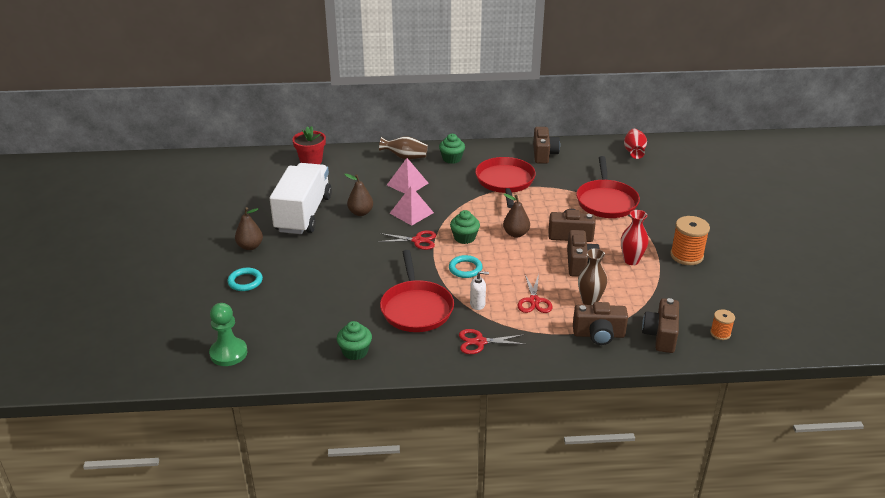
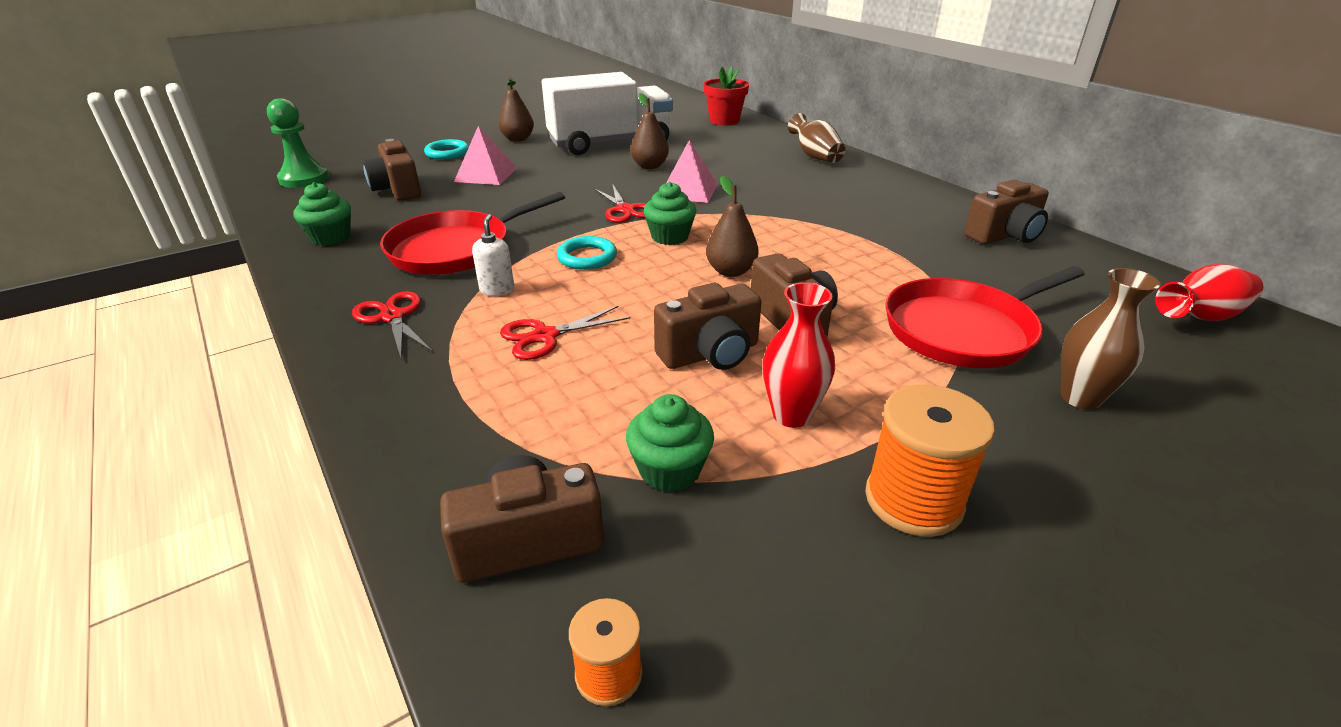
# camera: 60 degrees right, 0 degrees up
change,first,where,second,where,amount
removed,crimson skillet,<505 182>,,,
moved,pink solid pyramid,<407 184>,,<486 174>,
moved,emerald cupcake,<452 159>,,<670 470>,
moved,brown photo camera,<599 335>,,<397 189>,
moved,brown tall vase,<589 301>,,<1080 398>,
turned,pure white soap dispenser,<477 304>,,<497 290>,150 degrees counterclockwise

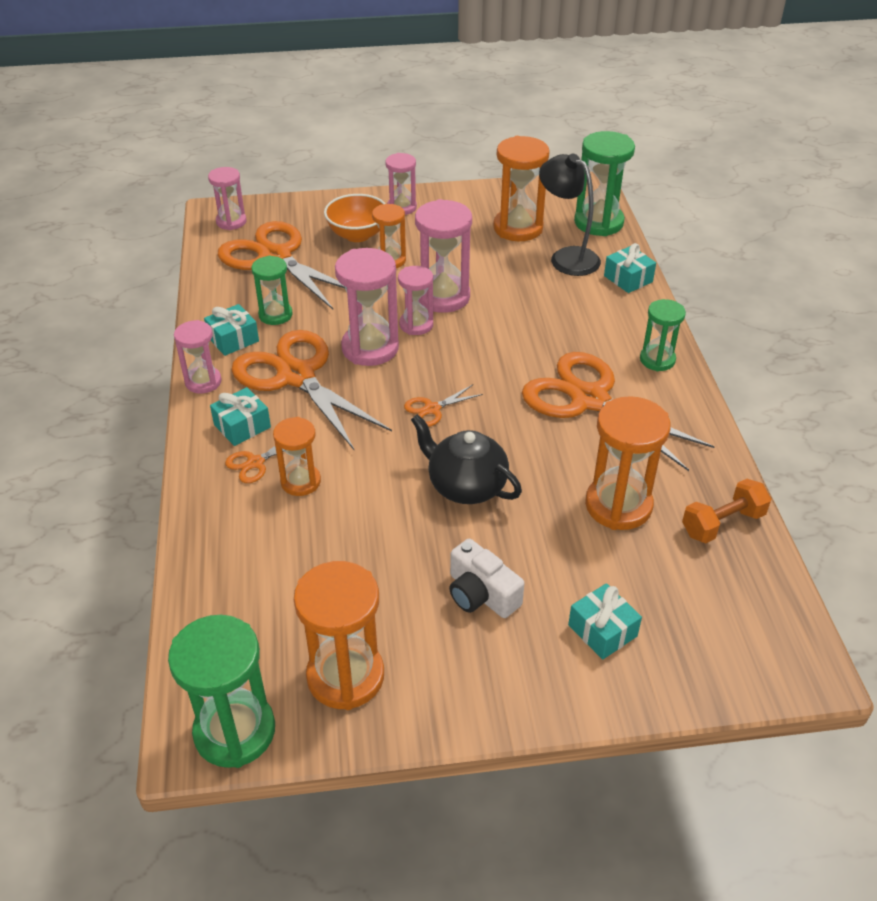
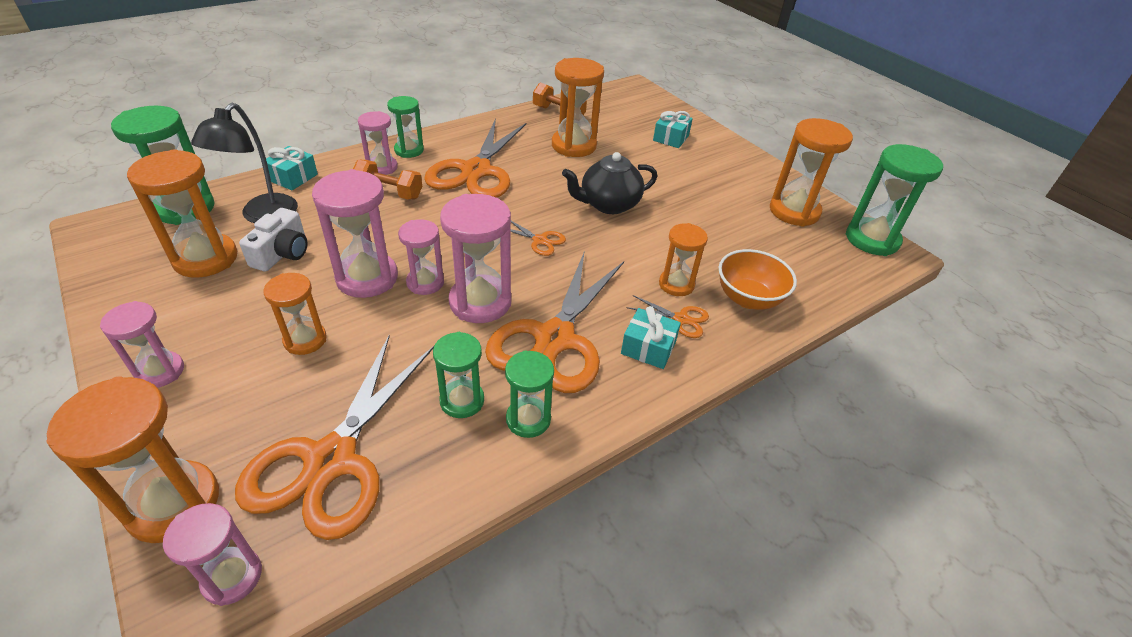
# camera: 120 degrees left, 0 degrees up
change,first,where,second,where,amount
added,,,orange-coloured hourglass,<174 504>,
added,,,orange-coloured dumbbell,<389 192>,
moved,pink hourglass,<203 382>,,<382 167>,
moved,orange-coloured deep dish,<357 235>,,<748 298>,
moved,pure white photo camera,<481 594>,,<282 253>,
replaced,turquoise wrapped gift,<233 339>,emerald hourglass,<528 419>,
turned,black teapot,<466 486>,,<608 204>,60 degrees clockwise

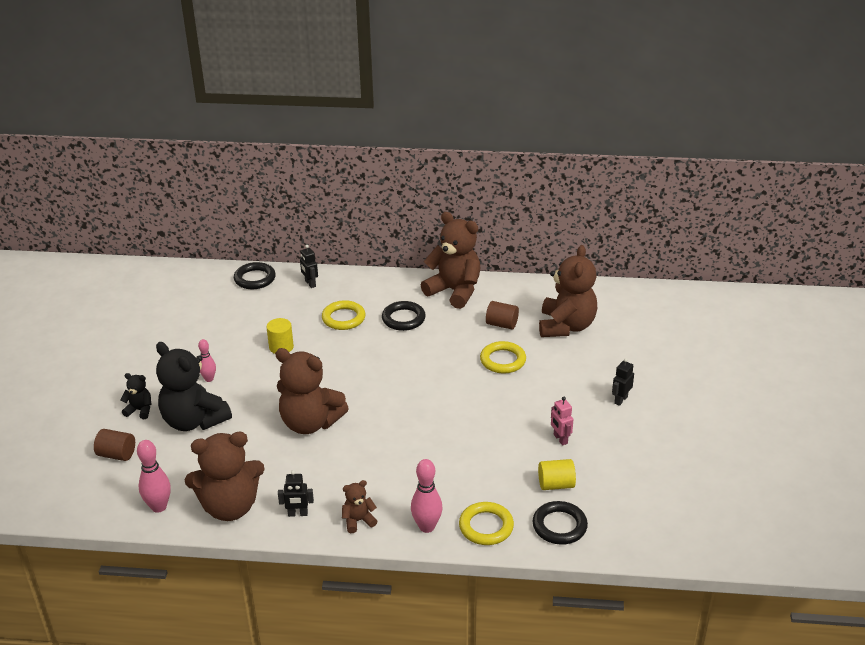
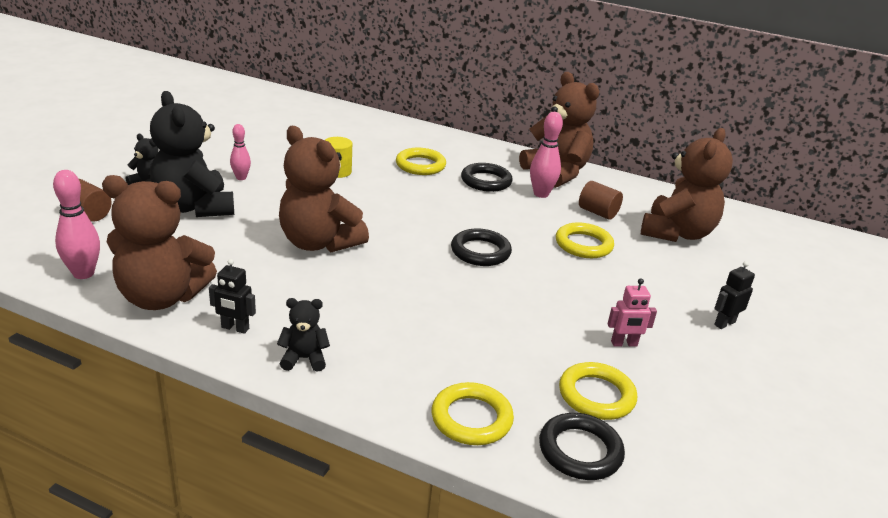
# camera: 15 degrees right, 5 degrees down
change,first,where,second,where,amount
removed,black toy robot,<310 284>,,,
moved,black torus,<255 279>,,<480 252>,
moved,pink skittle,<426 527>,,<541 194>,
replaced,golden solid cylinder,<556 484>,golden torus,<596 395>,
recoloured,brown teddy,<358 521>,black teddy,<304 359>,
turned,pink toy robot,<560 439>,,<624 344>,90 degrees counterclockwise

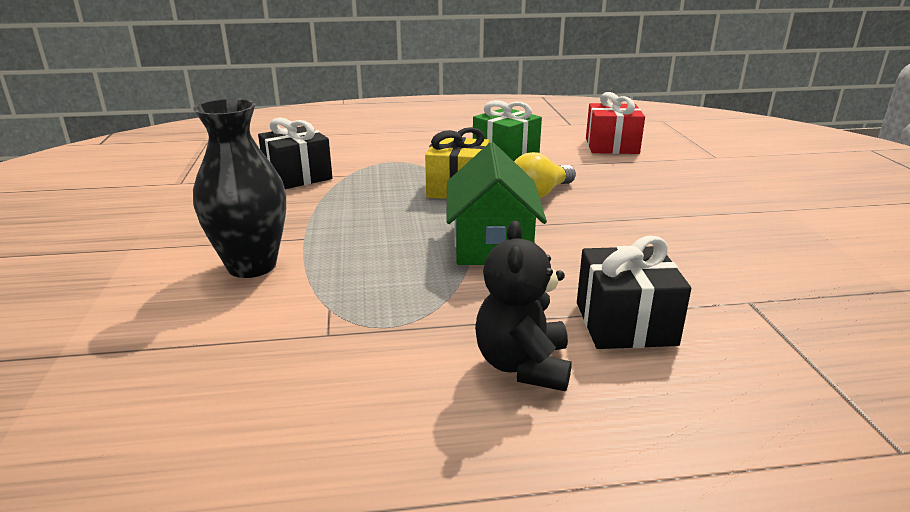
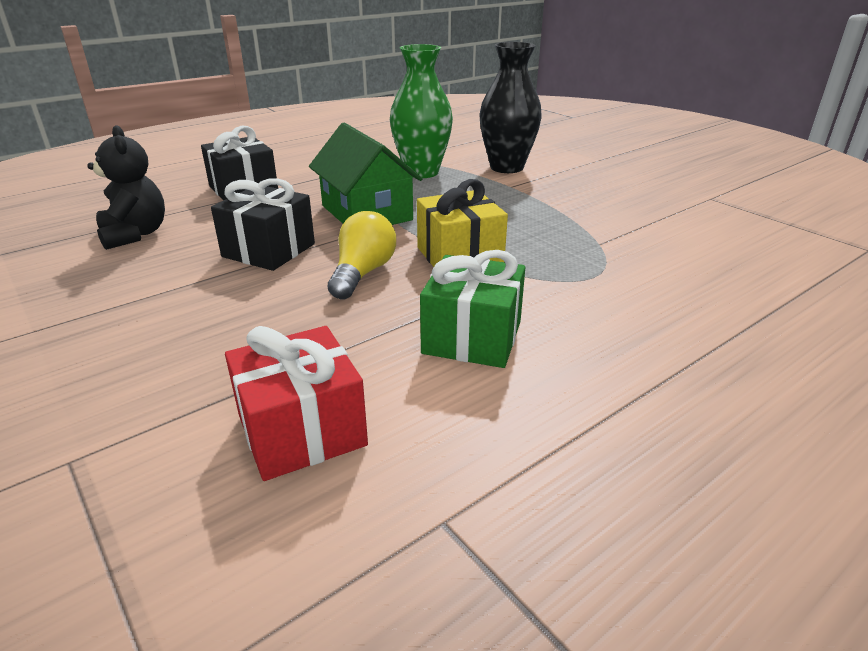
# camera: 150 degrees right, 5 degrees up
change,first,where,second,where,amount
added,,,emerald tall vase,<421 172>,
moved,black wrapped gift,<298 176>,,<268 250>,
moved,black teddy,<523 365>,,<135 234>,

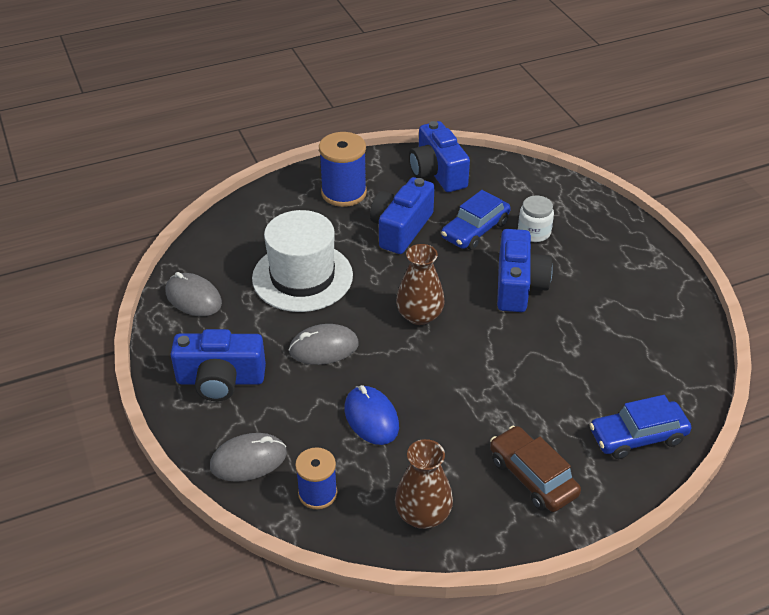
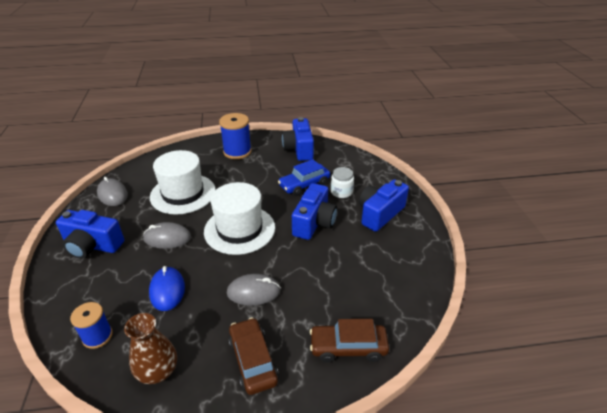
# camera: 15 degrees right, 5 degrees down
change,first,where,second,where,amount
moved,gray PC mouse,<248 460>,,<253 292>,
moved,blue photo camera,<401 229>,,<380 214>,
replaced,brown tall vase,<419 315>,pure white hat,<239 229>,
recoloured,blue toy car,<637 436>,brown toy car,<348 347>,

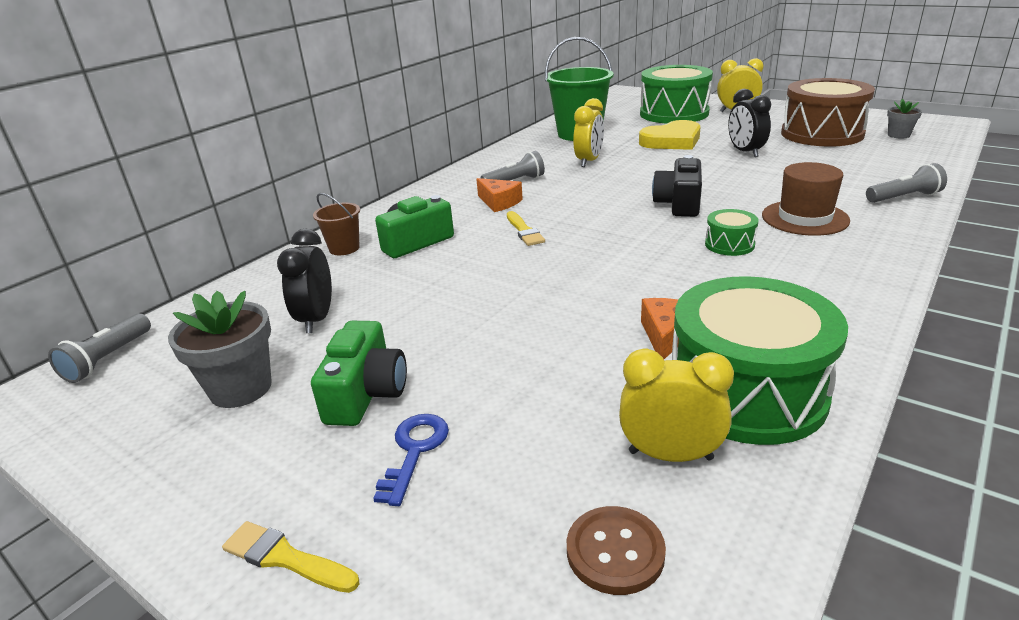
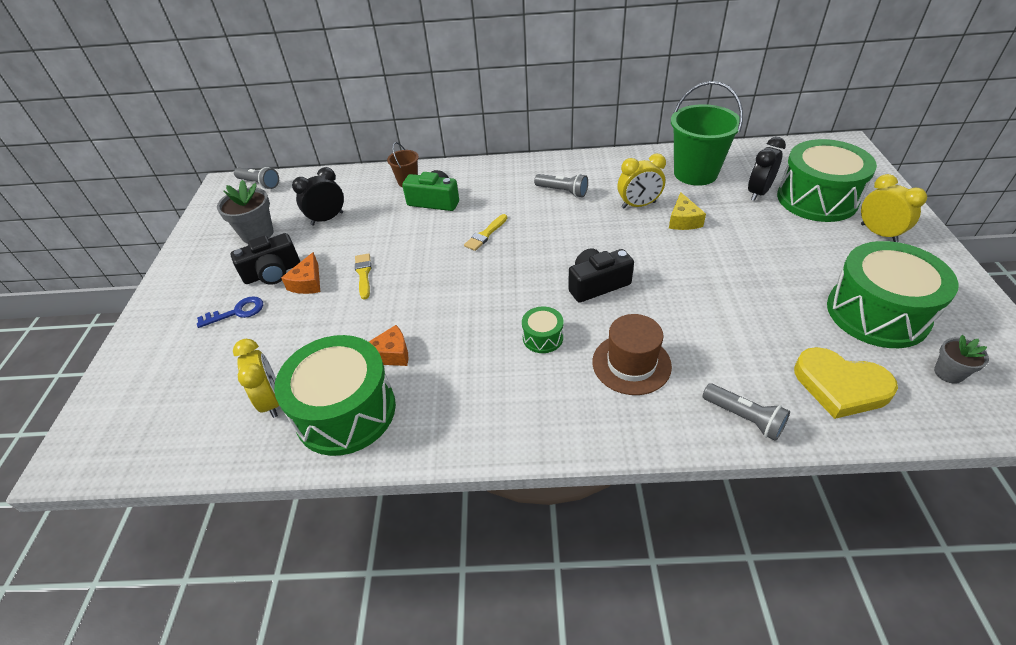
# camera: 55 degrees right, 15 degrees up
change,first,where,second,where,amount
removed,brown shirt button,<615 552>,,,
added,,,golden cheese wedge,<683 220>,
moved,golden paint brush,<285 558>,,<363 274>,
moved,orange-coloured cheese wedge,<499 202>,,<308 282>,
moved,golden heart shape,<672 141>,,<840 386>,
moved,black clock,<745 152>,,<758 193>,
recoloured,emerald photo camera,<366 393>,black photo camera,<272 272>,
recoloured,brown drum,<821 134>,emerald drum,<877 313>,
turned,gray torch,<107 359>,,<259 184>,135 degrees counterclockwise

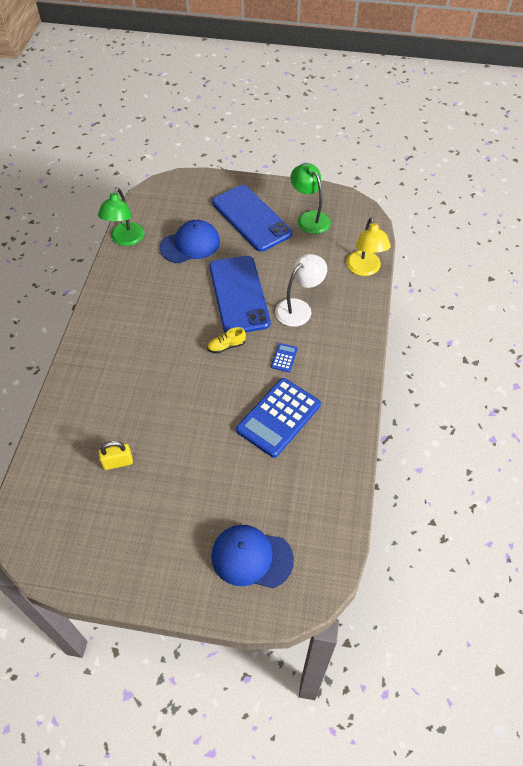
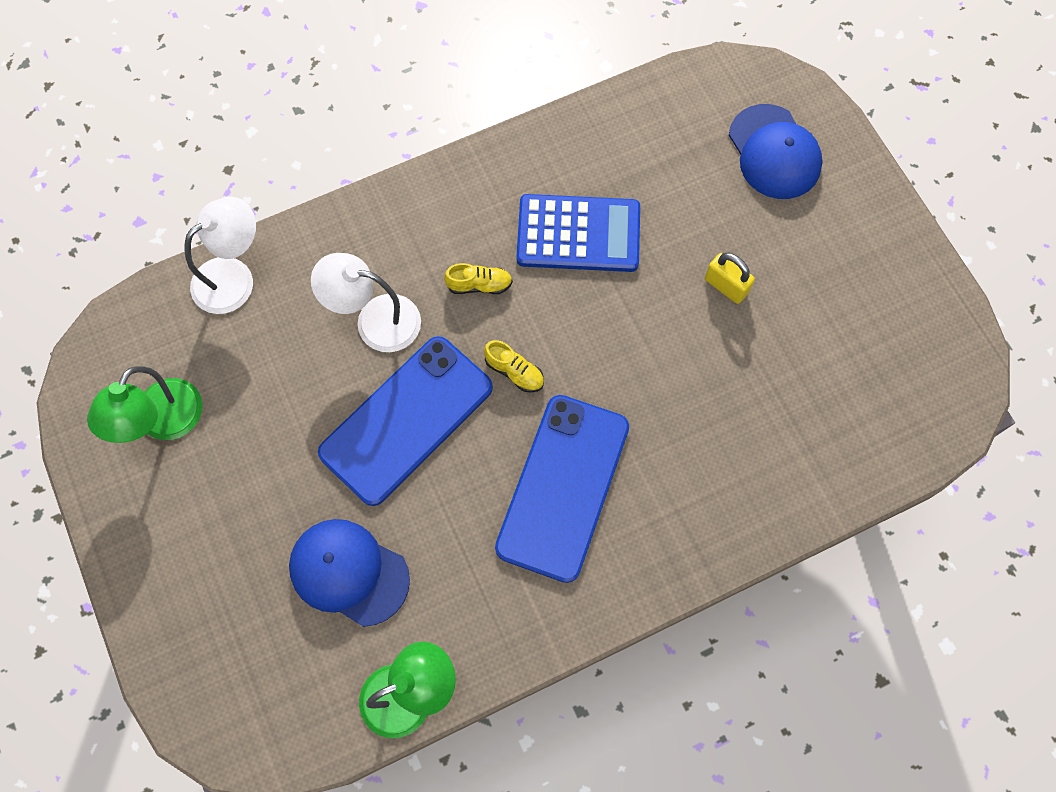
# camera: 125 degrees left, 15 degrees up
change,first,where,second,where,amount
moved,golden lock,<117 462>,,<726 286>,
moved,blue phone,<251 218>,,<563 487>,
replaced,blue pocket calculator,<284 358>,golden shoe,<479 285>,
recoloured,golden reading lamp,<364 269>,pure white reading lamp,<233 277>,

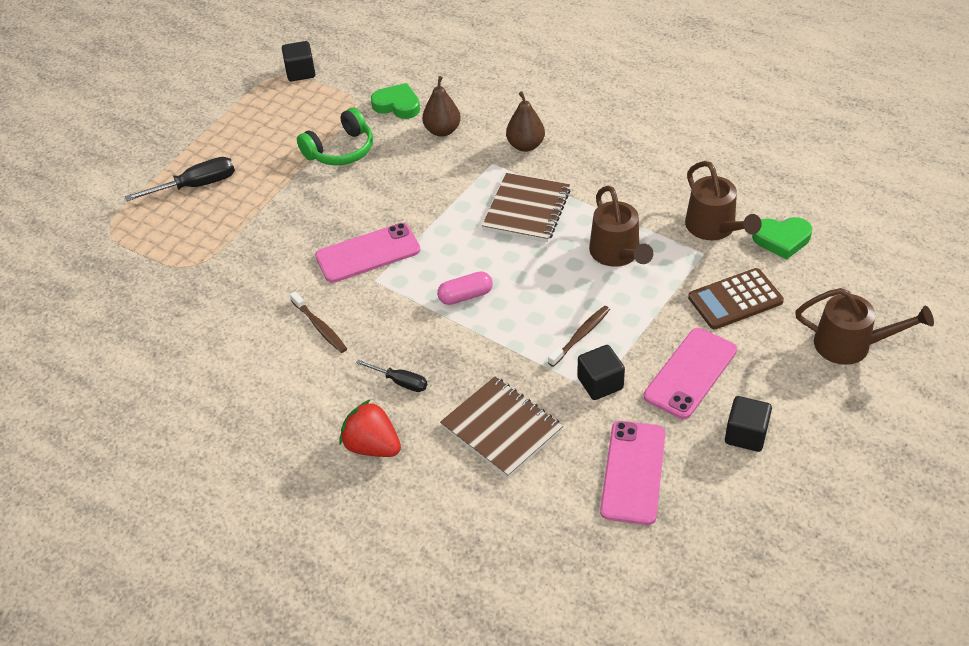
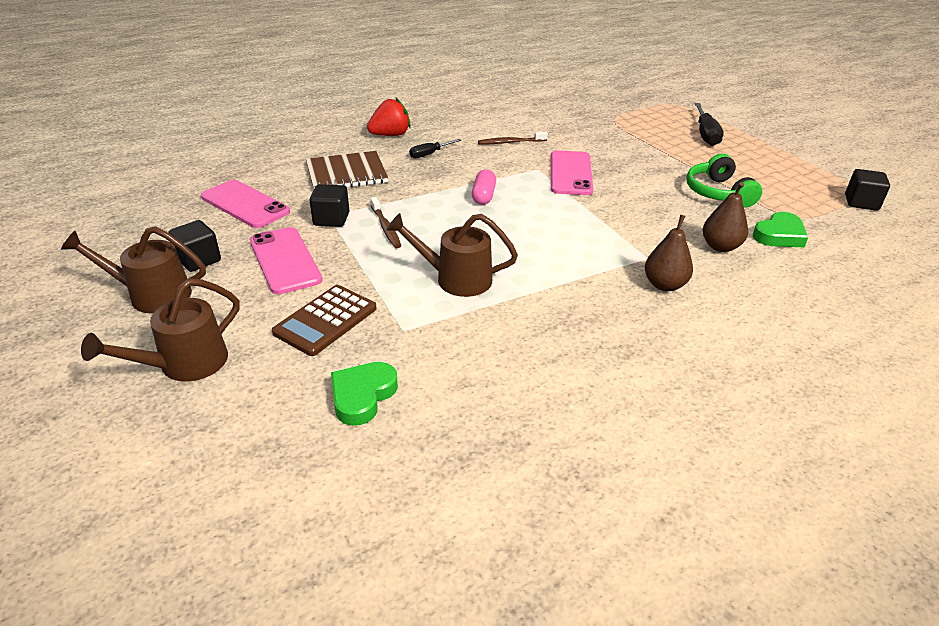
# camera: 115 degrees right, 10 degrees down
change,first,where,second,where,amount
removed,brown exercise book,<526 210>,,,
moved,brown watering pot,<714 228>,,<151 295>,
turned,brown pocket calculator,<735 299>,,<325 320>,150 degrees counterclockwise

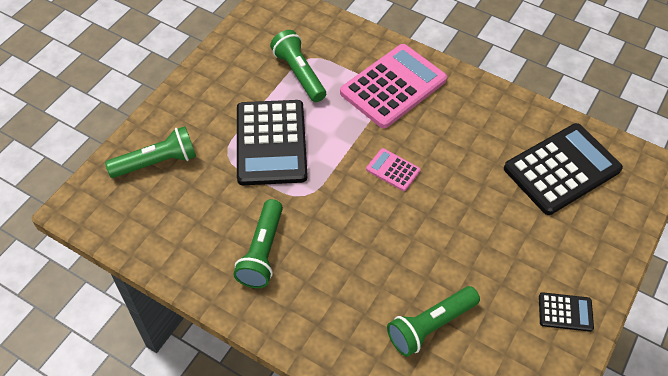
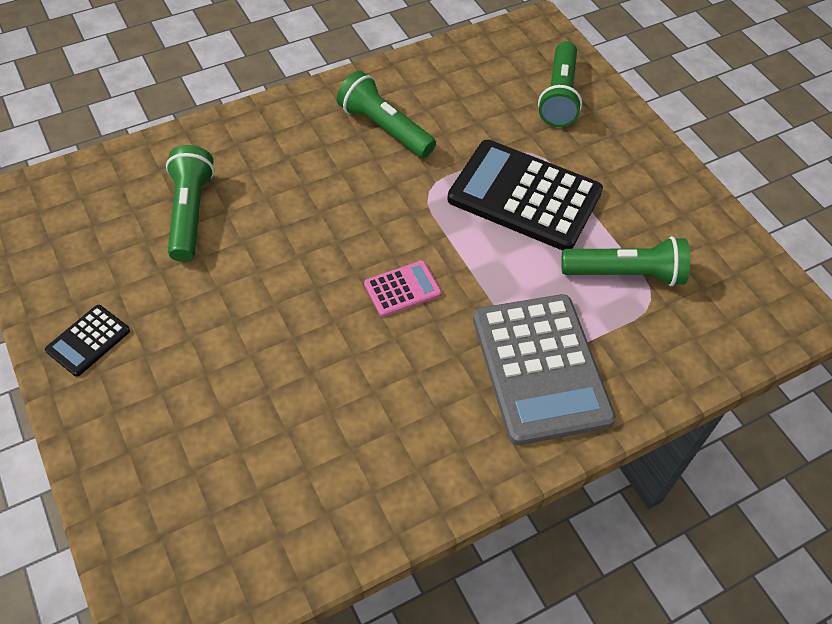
# camera: 120 degrees right, 0 degrees up
change,first,where,second,where,amount
removed,black pocket calculator,<562 169>,,,
recoloured,pink pocket calculator,<393 86>,gray pocket calculator,<540 368>,

